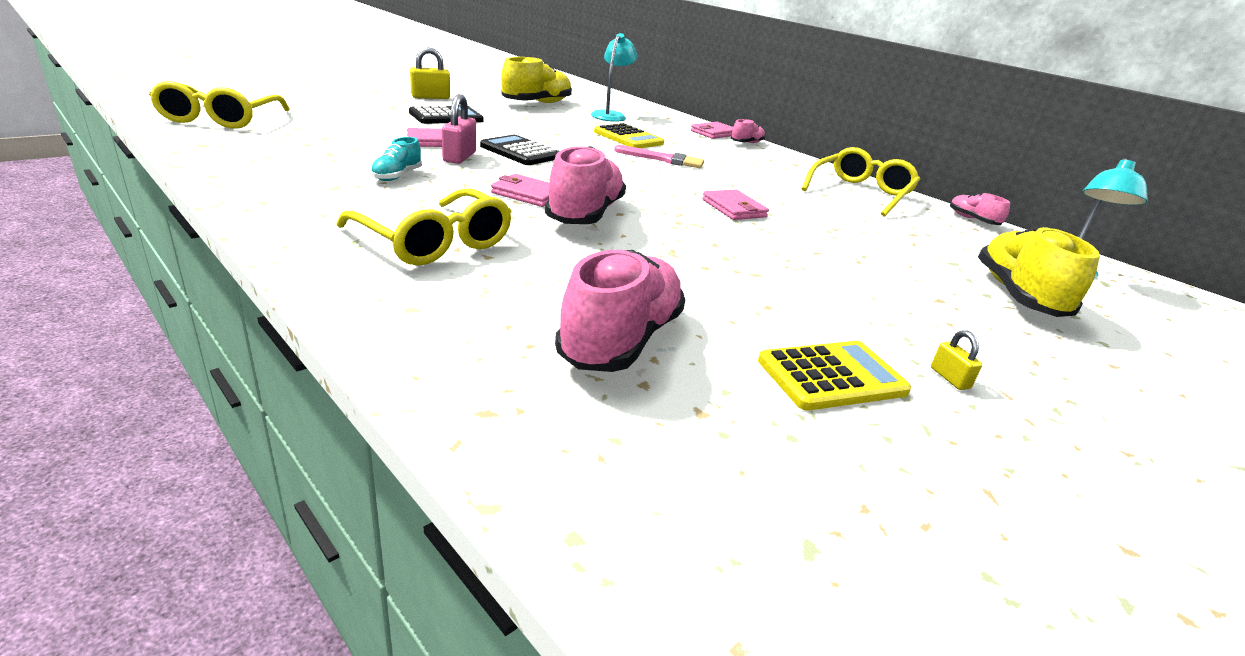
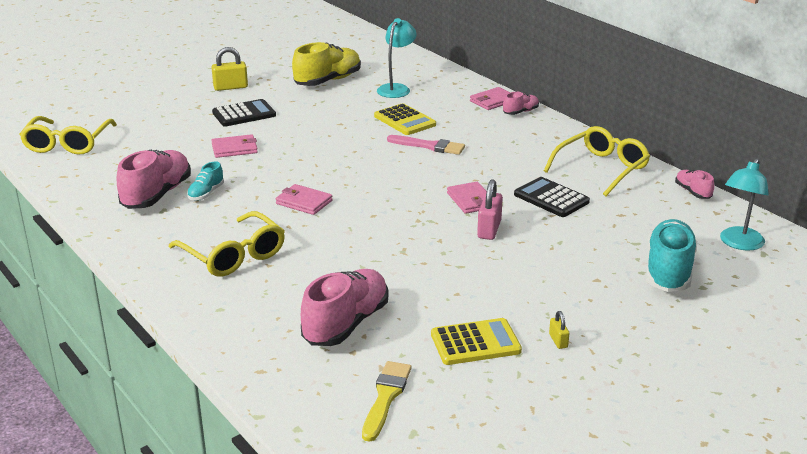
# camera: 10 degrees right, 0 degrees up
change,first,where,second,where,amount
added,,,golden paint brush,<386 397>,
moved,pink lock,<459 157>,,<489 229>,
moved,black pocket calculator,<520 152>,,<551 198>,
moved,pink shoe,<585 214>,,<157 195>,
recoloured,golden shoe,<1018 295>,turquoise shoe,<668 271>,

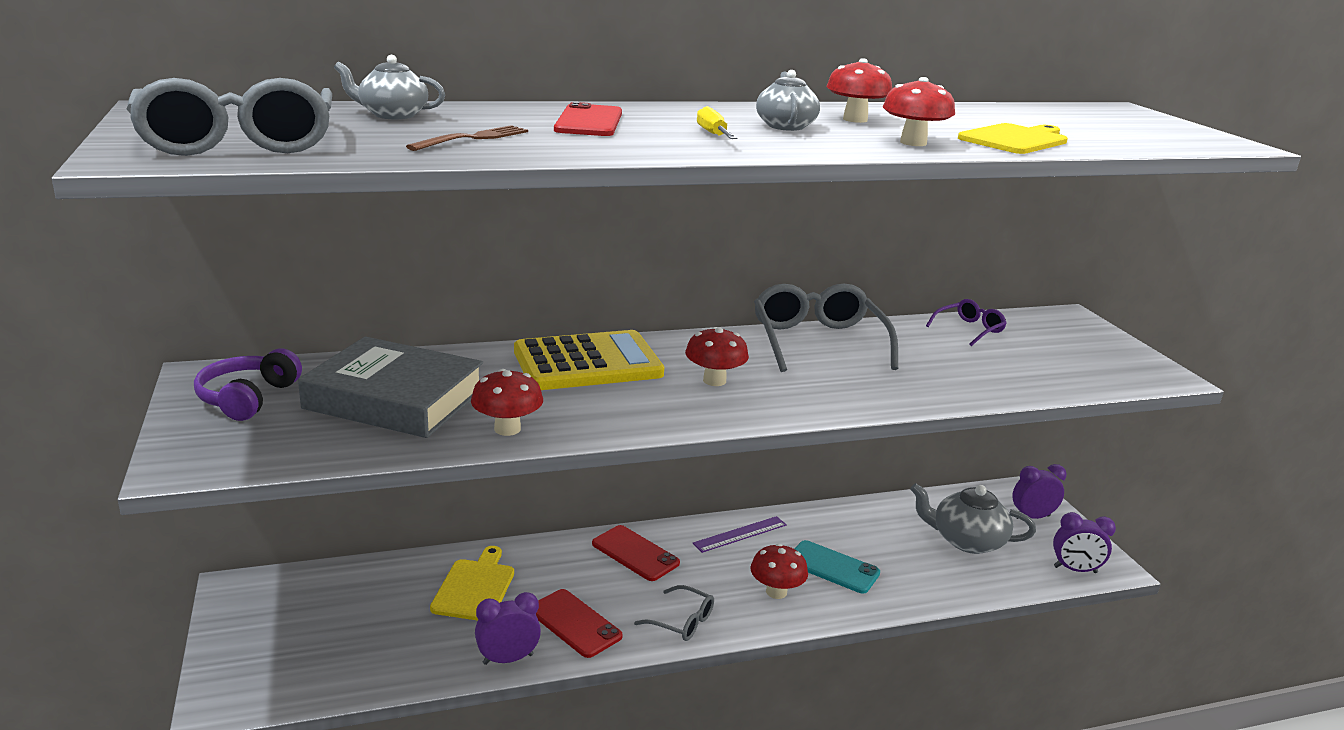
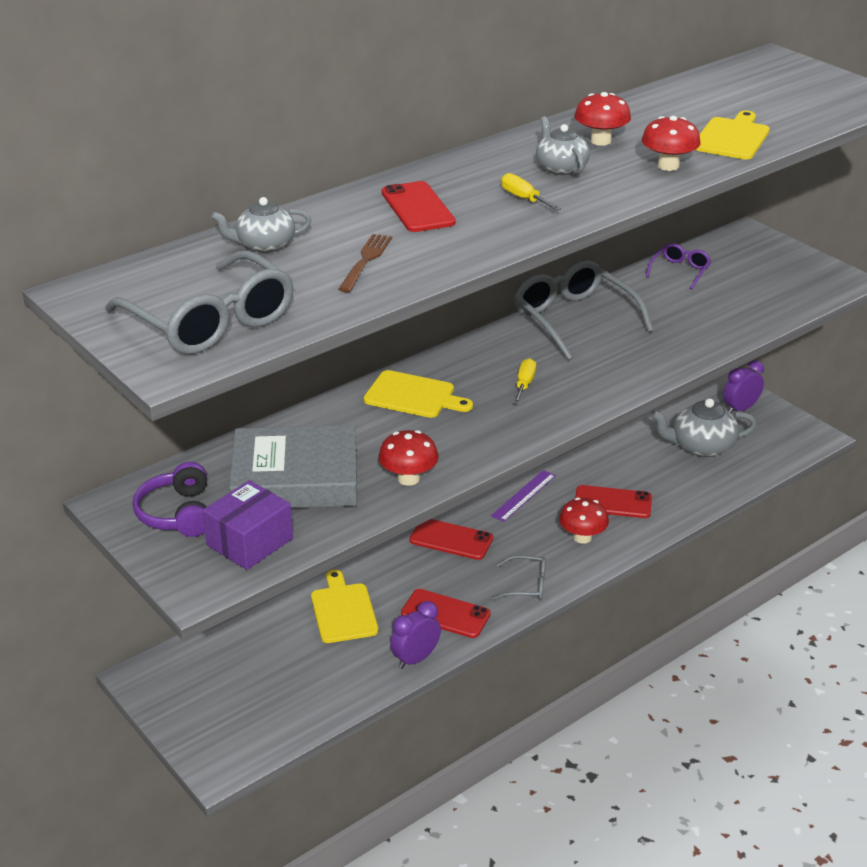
# camera: 20 degrees left, 10 degrees up
change,first,where,second,where,amount
removed,royal purple clock,<1075 570>,,,
added,,,royal purple box,<249 542>,
replaced,golden pocket calculator,<587 363>,golden chopping board,<413 396>,
replaced,crimson fungus,<714 380>,golden flat screwdriver,<524 384>,
recoloured,turquoise phone,<832 567>,crimson phone,<613 502>,

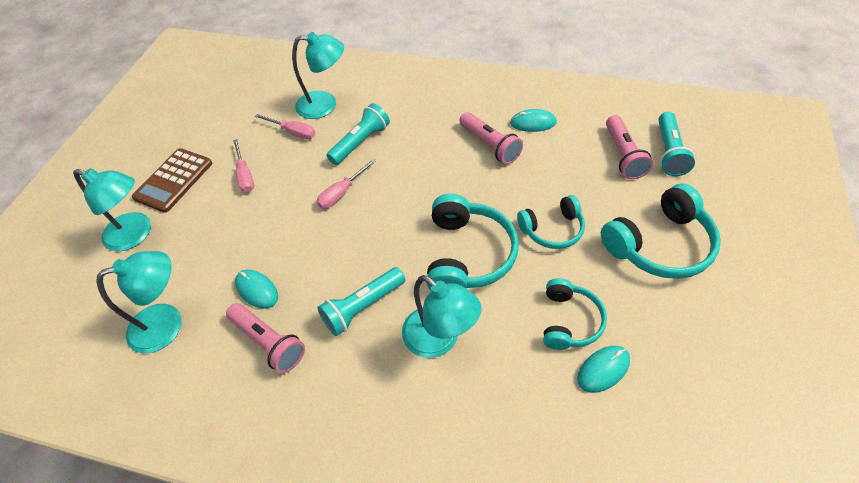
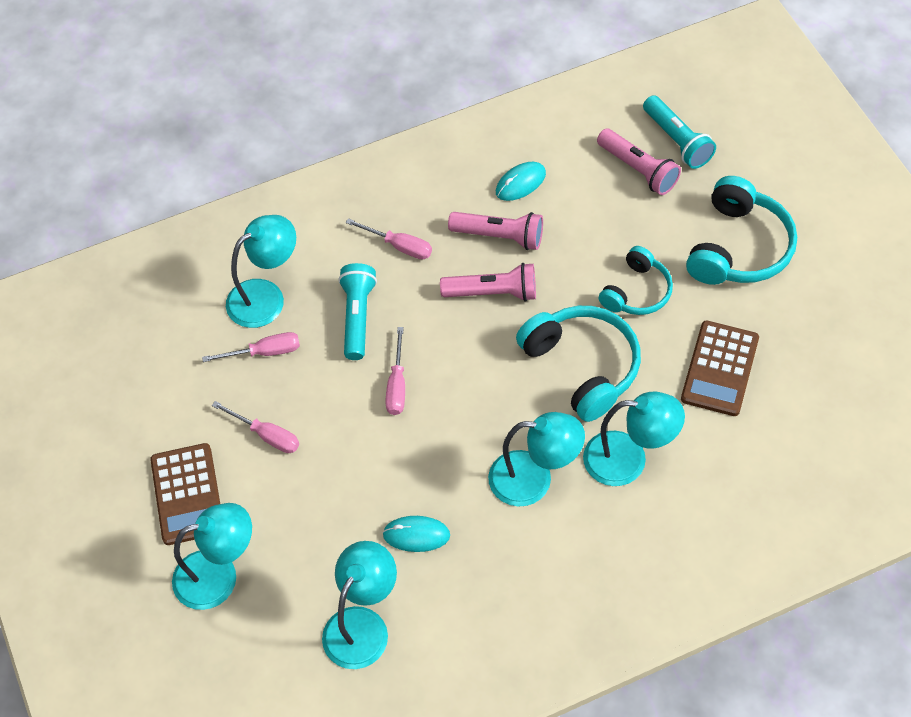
# camera: 40 degrees left, 5 degrees up
change,first,where,second,where,amount
removed,turquoise PC mouse,<603 369>,,,
added,,,pink flat screwdriver,<399 246>,
moved,pink torch,<269 342>,,<493 293>,
replaced,turquoise torch,<362 307>,turquoise reading lamp,<534 479>,
replaced,turquoise over-ear headphones,<569 321>,brown pocket calculator,<719 369>,

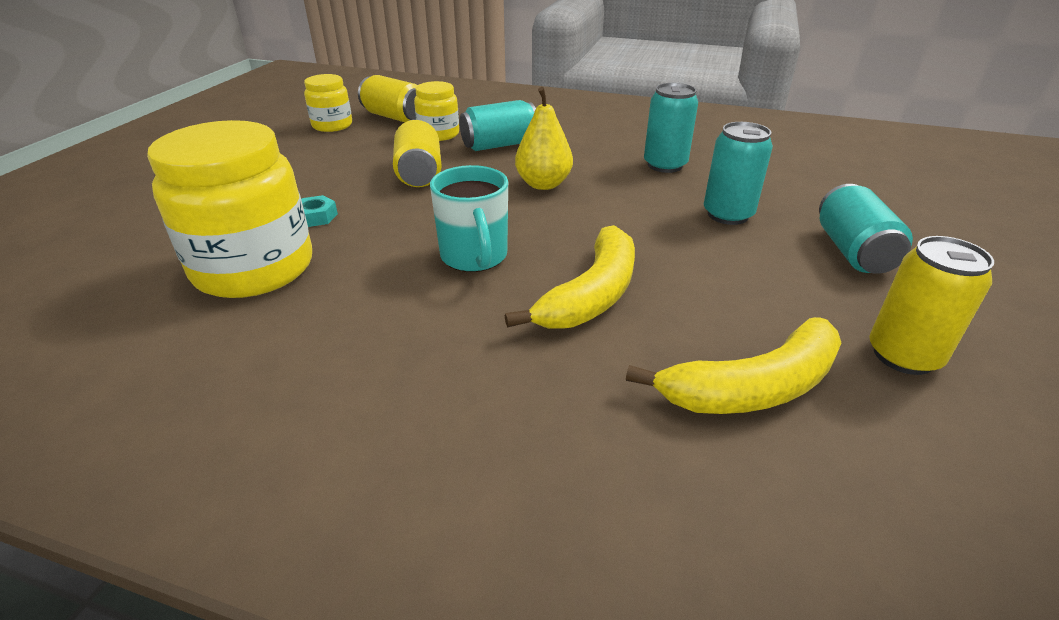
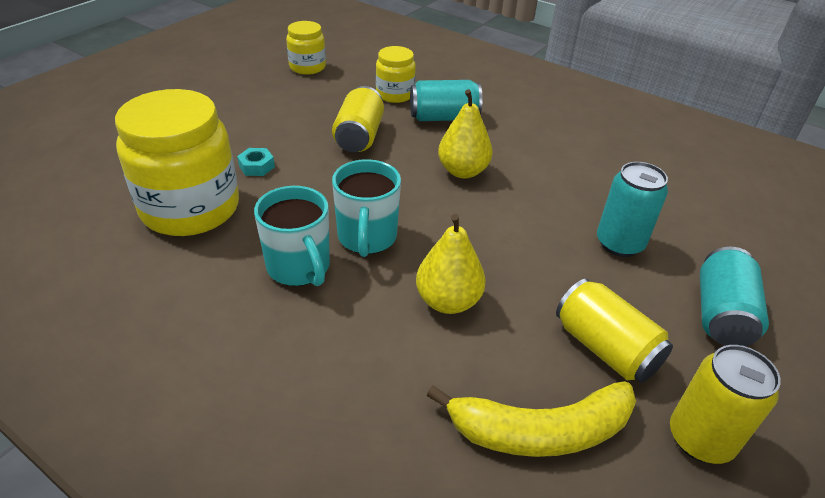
# camera: 15 degrees right, 5 degrees up
change,first,where,second,where,amount
removed,turquoise tin,<665 165>,,,
added,,,turquoise tea mug,<299 268>,
moved,golden tin,<395 117>,,<605 348>,
replaced,golden banana fruit,<591 295>,golden pear fruit,<448 301>,

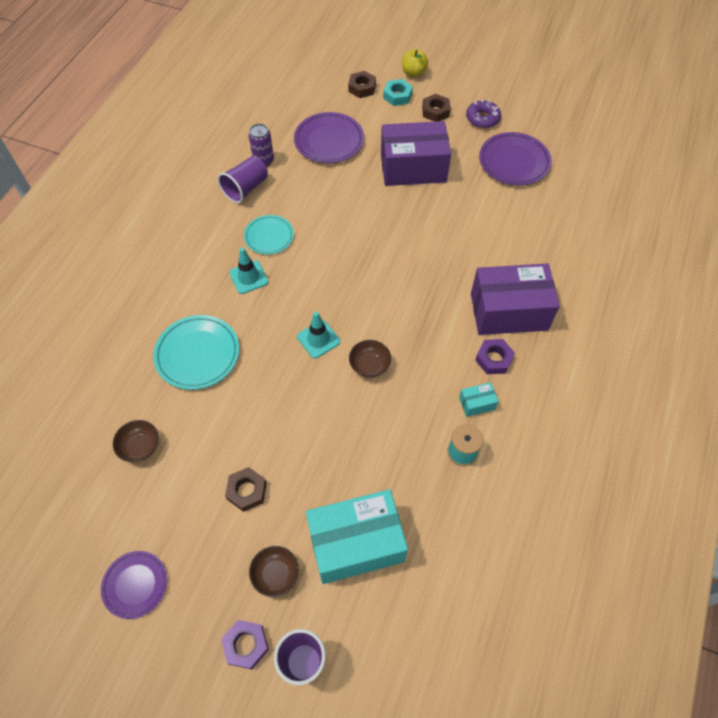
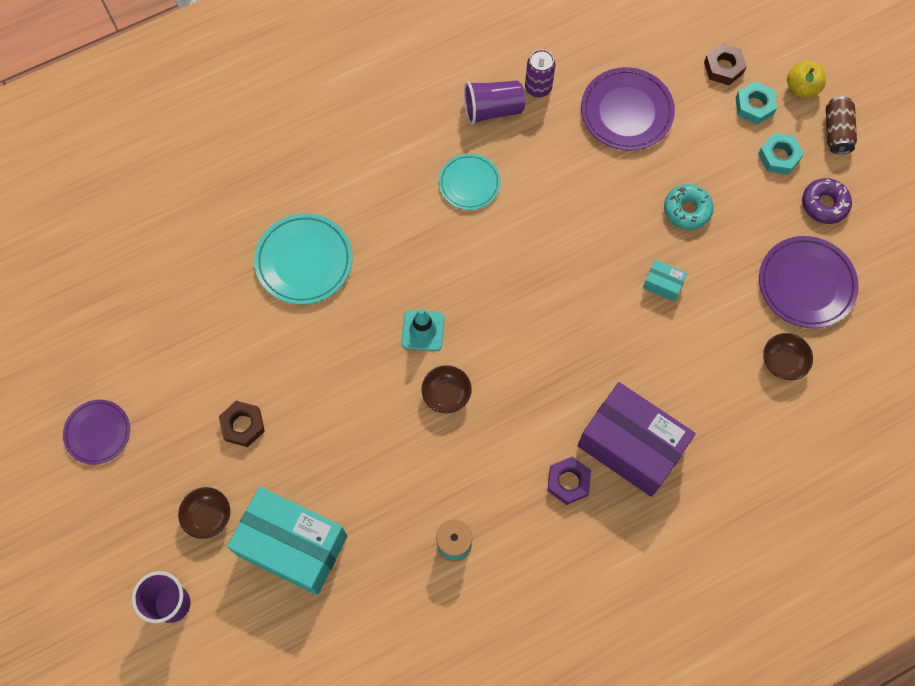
# camera: 40 degrees right, 10 degrees up
change,first,where,second,where,amount
removed,royal purple hex nut,<246 645>,,,
removed,turquoise traffic cone,<248 277>,,,
added,,,brown tin,<836 132>,
moved,brown deep dish,<140 446>,,<783 362>,
moved,turquoise box,<477 403>,,<662 284>,
replaced,royal purple box,<413 168>,turquoise doughnut,<687 210>,
recoloured,brown hex nut,<435 111>,turquoise hex nut,<779 157>,

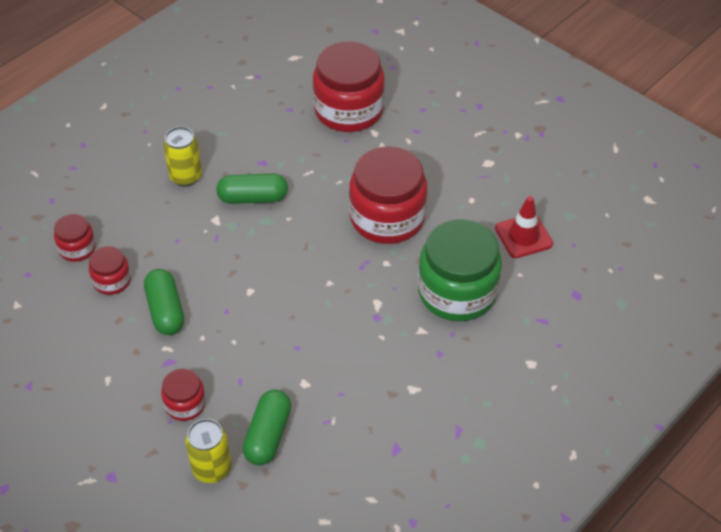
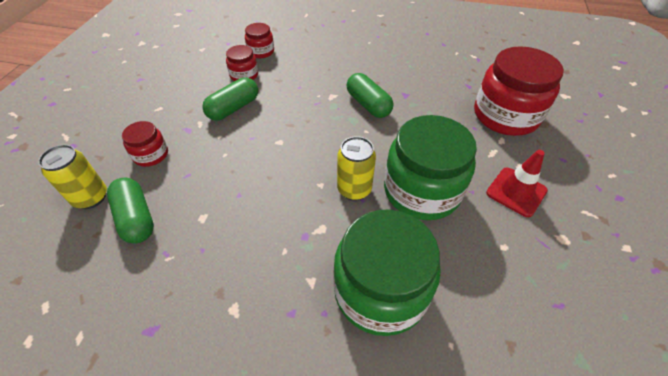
# camera: 60 degrees right, 0 degrees up
change,first,where,second,where,amount
moved,golden tin,<186 177>,,<354 189>,
moved,crimson traffic cone,<523 236>,,<516 192>,
recoloured,crimson preserve jar,<387 217>,emerald preserve jar,<421 191>,
turned,emerald pill shape,<268 435>,,<136 218>,75 degrees clockwise

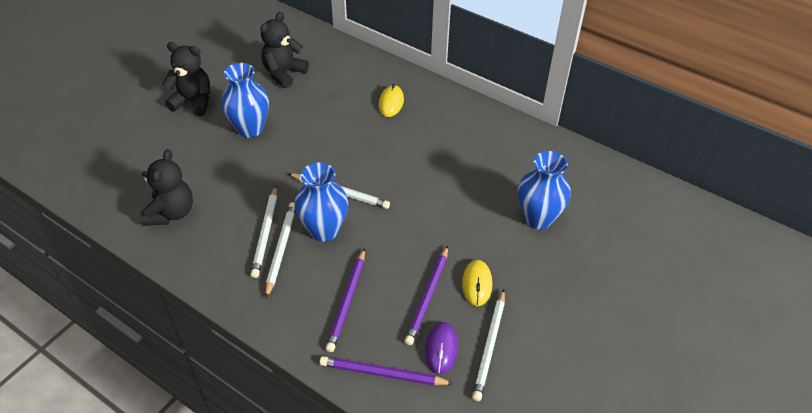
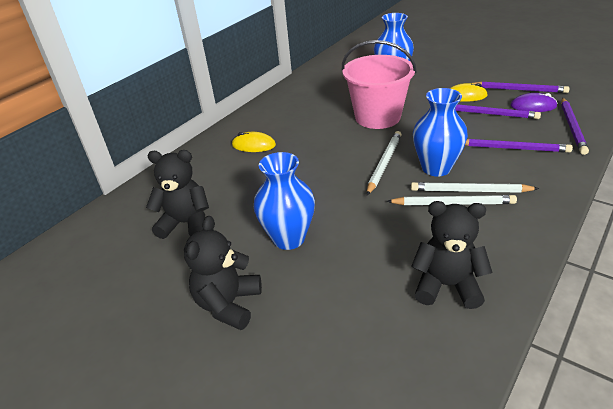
# camera: 85 degrees left, 10 degrees down
change,first,where,second,where,amount
added,,,pink pail,<377 117>,
recoloured,pure white wooden pencil,<489 346>,royal purple wooden pencil,<519 90>,
turned,black teddy,<284 73>,,<186 223>,150 degrees clockwise

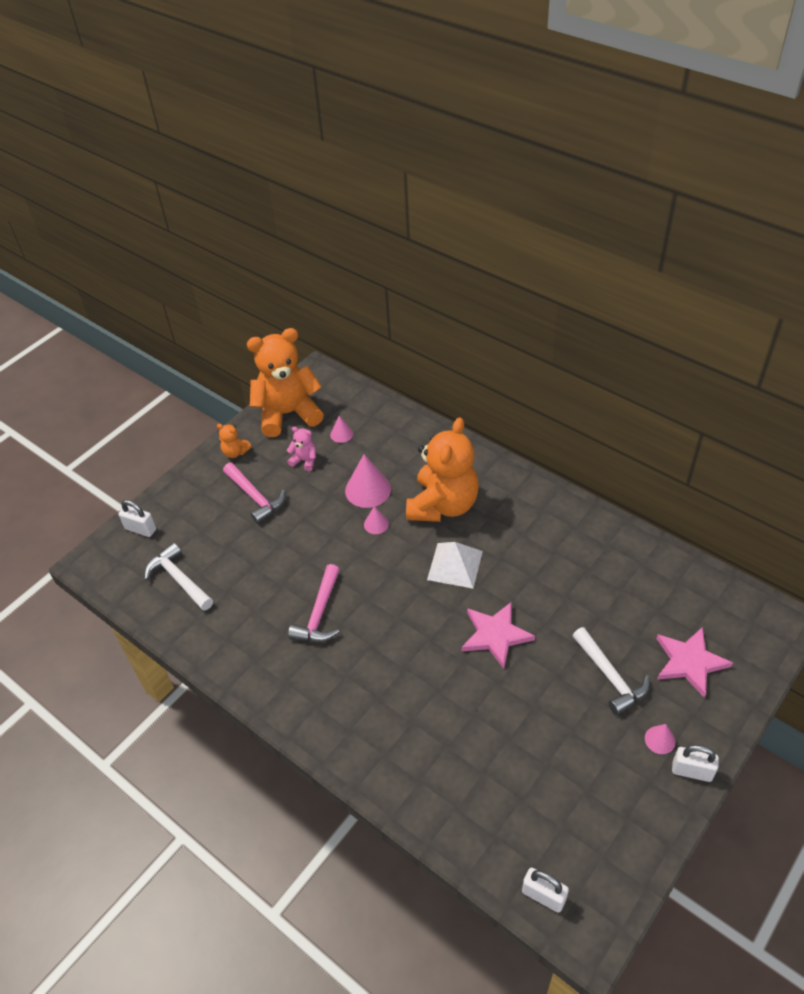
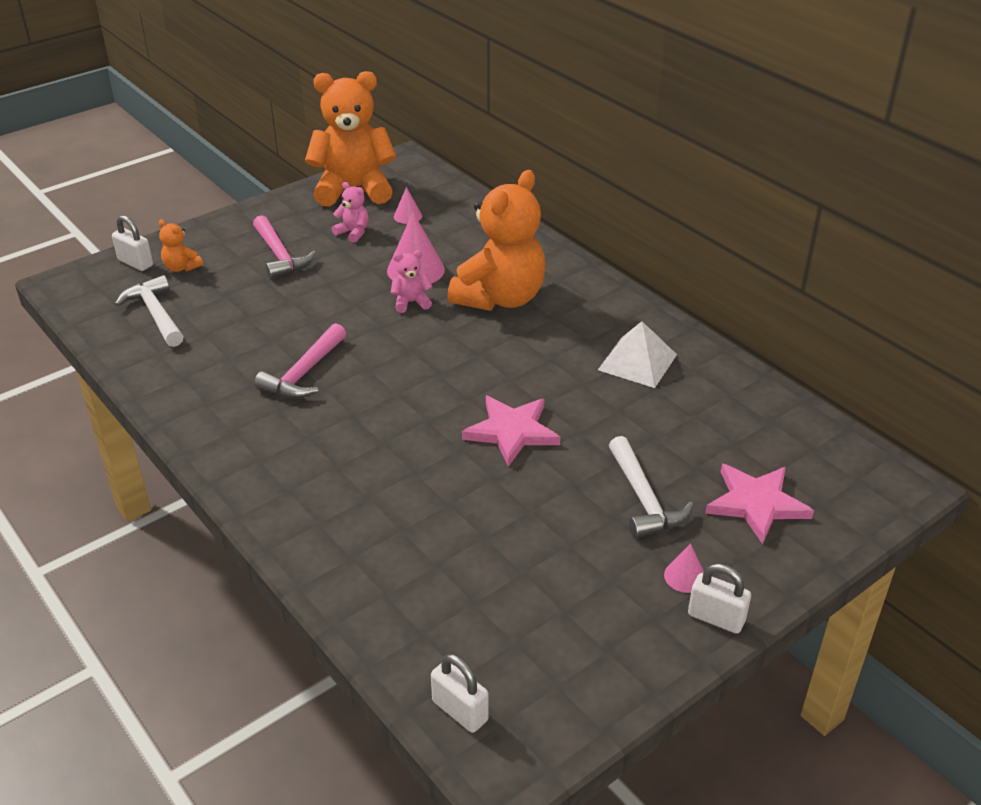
# camera: 10 degrees right, 10 degrees down
change,first,where,second,where,amount
moved,orange-coloured teddy,<235 452>,,<181 267>,
moved,pure white solid pyramid,<455 565>,,<637 362>,
replaced,pink solid cone,<376 524>,pink teddy,<411 302>,

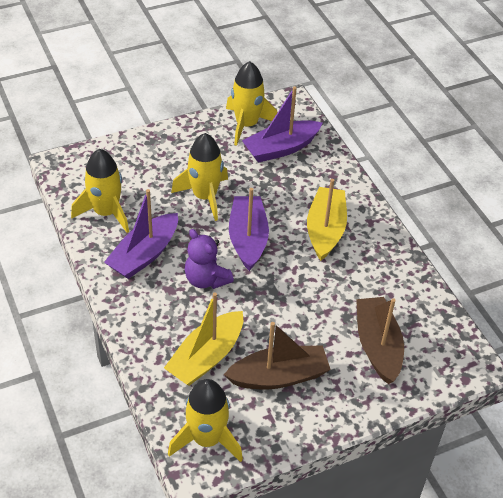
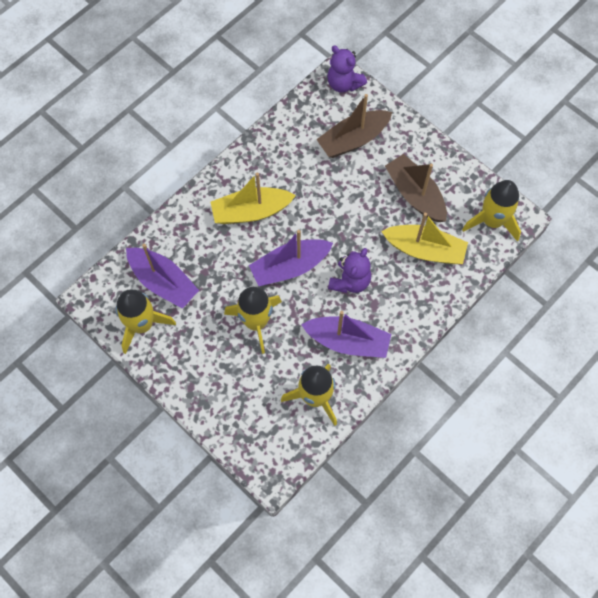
# camera: 110 degrees left, 20 degrees up
change,first,where,second,where,amount
added,,,royal purple teddy,<344 83>,

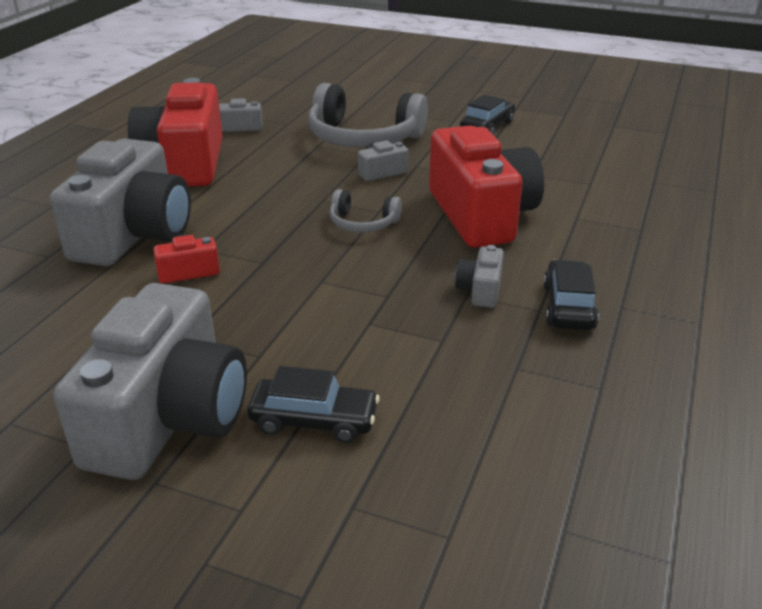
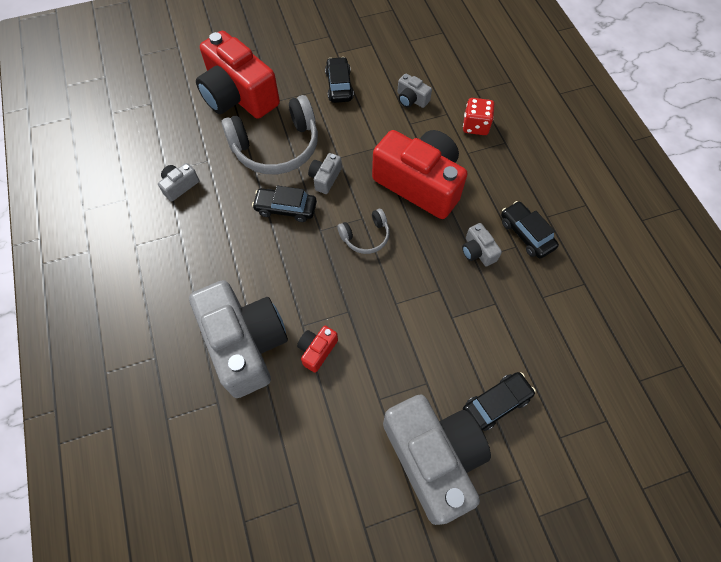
# camera: 40 degrees left, 30 degrees up
change,first,where,second,where,amount
added,,,black toy car,<286 208>,
added,,,gray photo camera,<411 99>,
added,,,crimson game die,<475 126>,
moved,crimson photo camera,<185 163>,,<239 96>,

